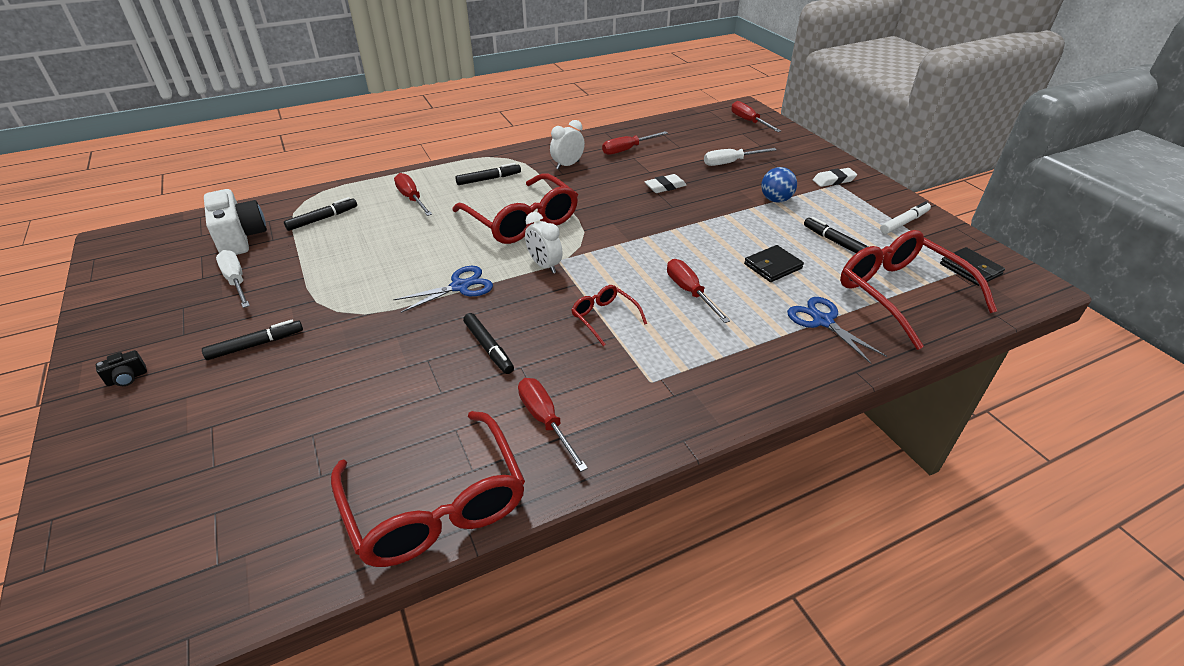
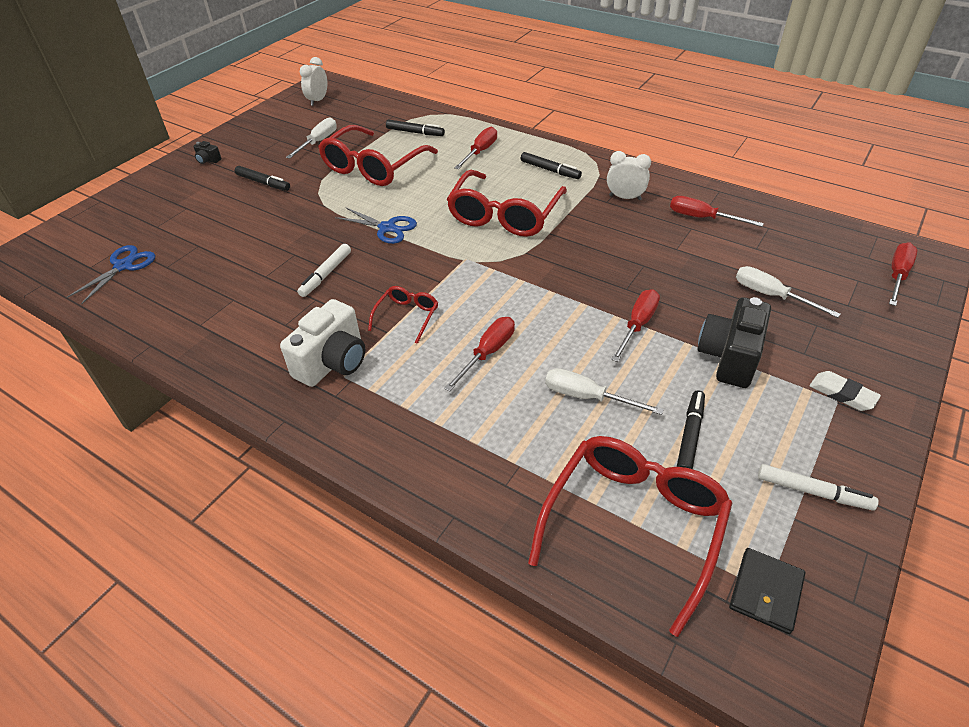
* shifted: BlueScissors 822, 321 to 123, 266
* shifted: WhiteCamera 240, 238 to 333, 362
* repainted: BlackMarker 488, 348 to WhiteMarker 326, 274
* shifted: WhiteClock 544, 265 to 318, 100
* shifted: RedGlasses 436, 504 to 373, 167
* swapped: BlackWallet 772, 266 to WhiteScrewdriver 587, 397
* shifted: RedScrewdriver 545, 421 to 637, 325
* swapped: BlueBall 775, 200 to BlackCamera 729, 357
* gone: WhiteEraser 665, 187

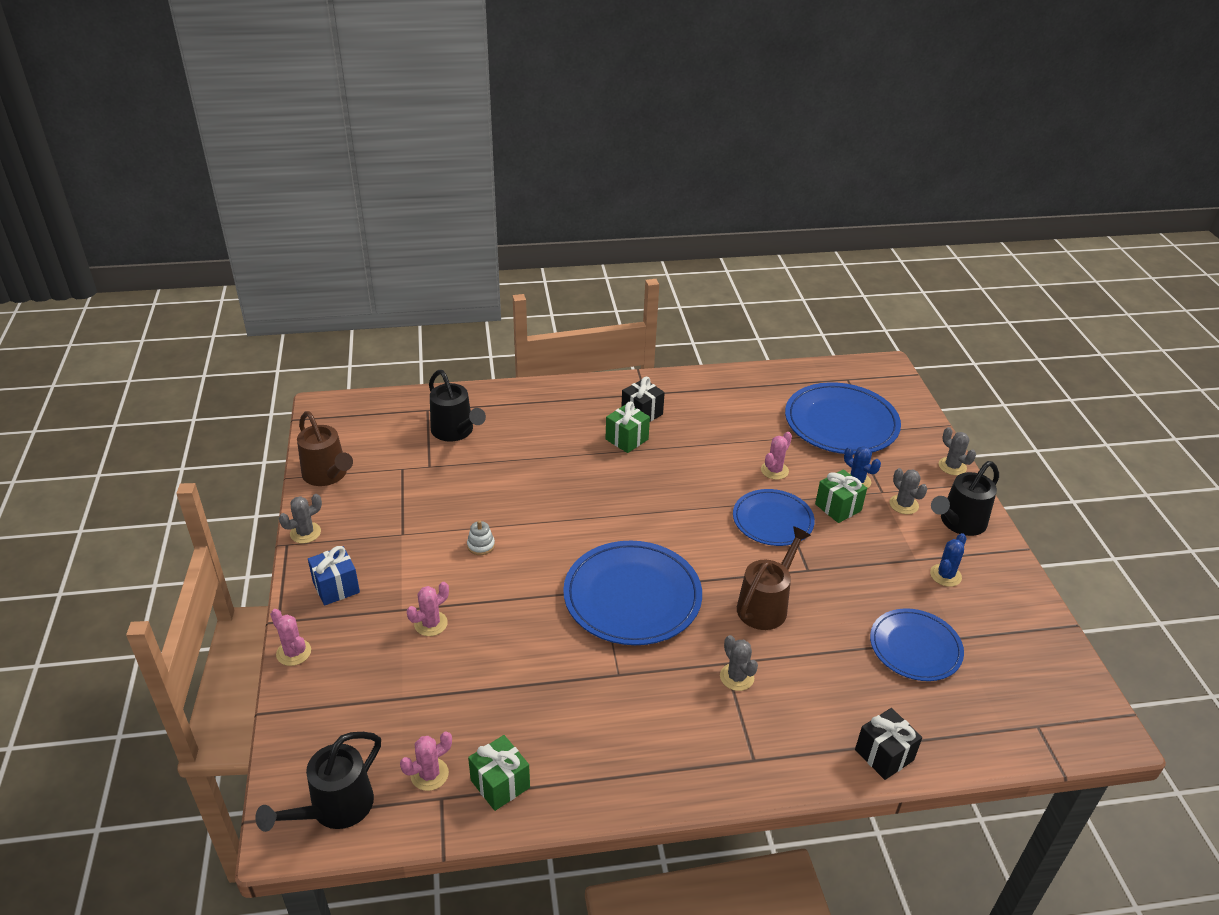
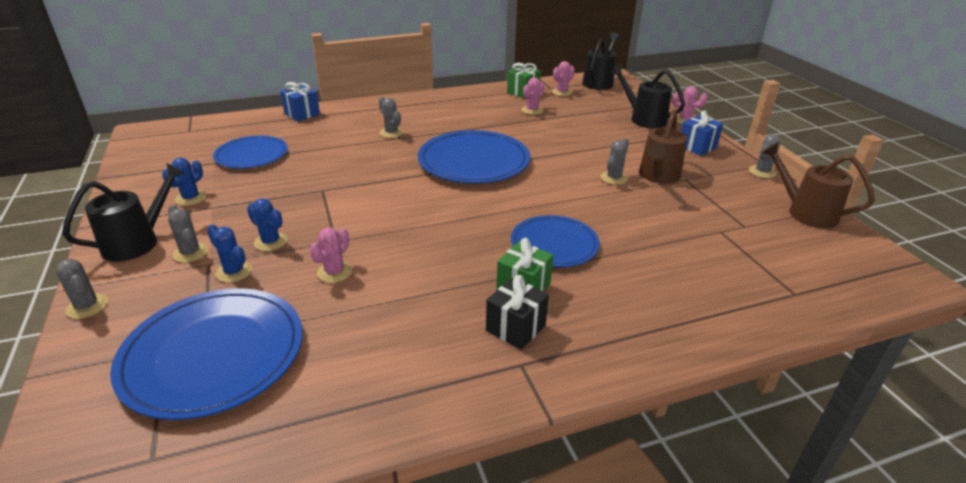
* swapped: GreenGift 838, 507 to BlueCactus 270, 242
* repainted: BlackGift 884, 755 to BlueGift 302, 114
* shifted: BluePlate 772, 520 to 554, 244
* shifted: PinkCactus 431, 624 to 532, 110
* swapped: WhiteStackingToy 481, 545 to GreyCactus 614, 178
* shifted: BlackWateringCan 456, 432 to 643, 119
* shifted: BrownWateringCan 766, 604 to 658, 177

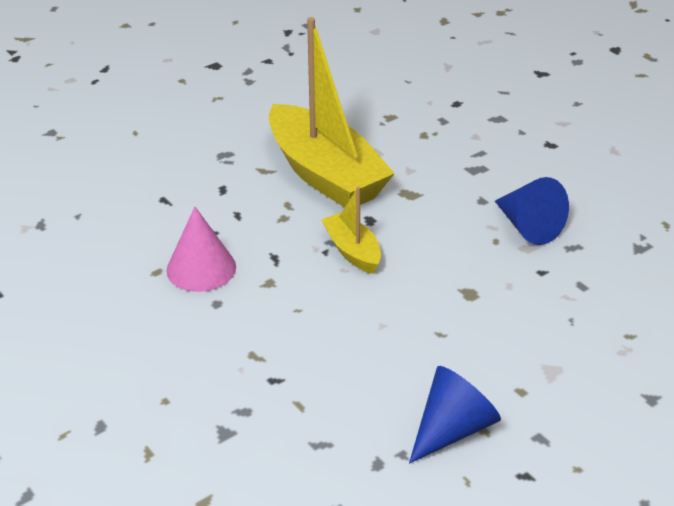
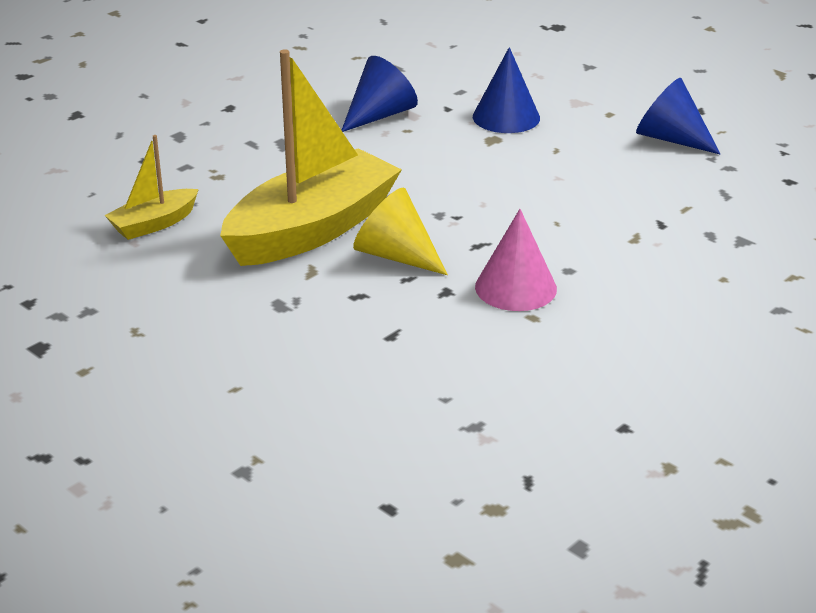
* shifted: YellowBoat 352, 251 to 154, 224
* new: YellowCone 396, 255
* new: BlueCone 506, 117

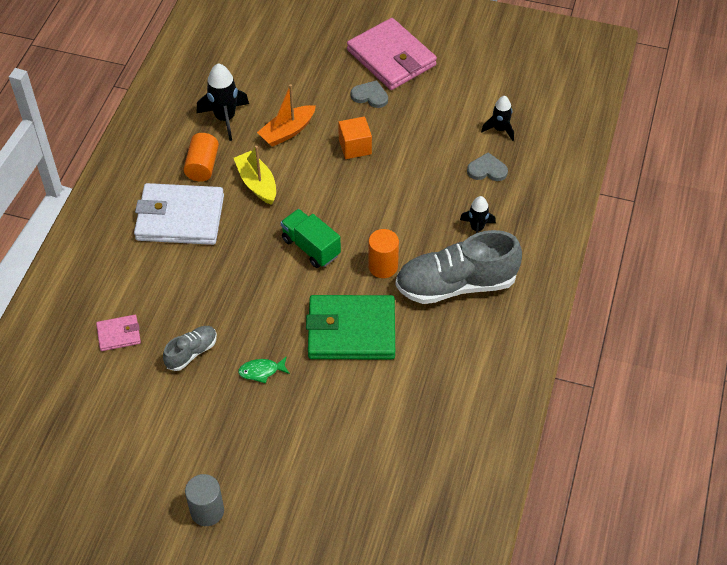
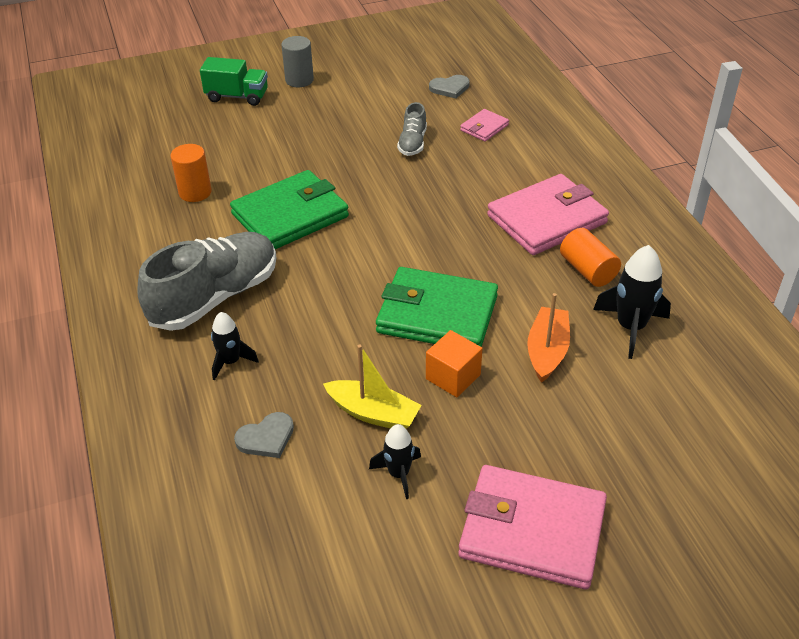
* shifted: OrangeCylinder 383, 266 to 195, 192
* shifted: GreenTruck 311, 247 to 237, 96
* shifted: YellowBoat 257, 183 to 373, 413
* shifted: BlackRocket 499, 129 to 399, 474
* new: GreenWallet 437, 314
* shifted: GreyHeart 370, 96 to 450, 88
* repainted: WhiteWallet 180, 218 to PinkWallet 546, 219
* gone: GreenFish 261, 371

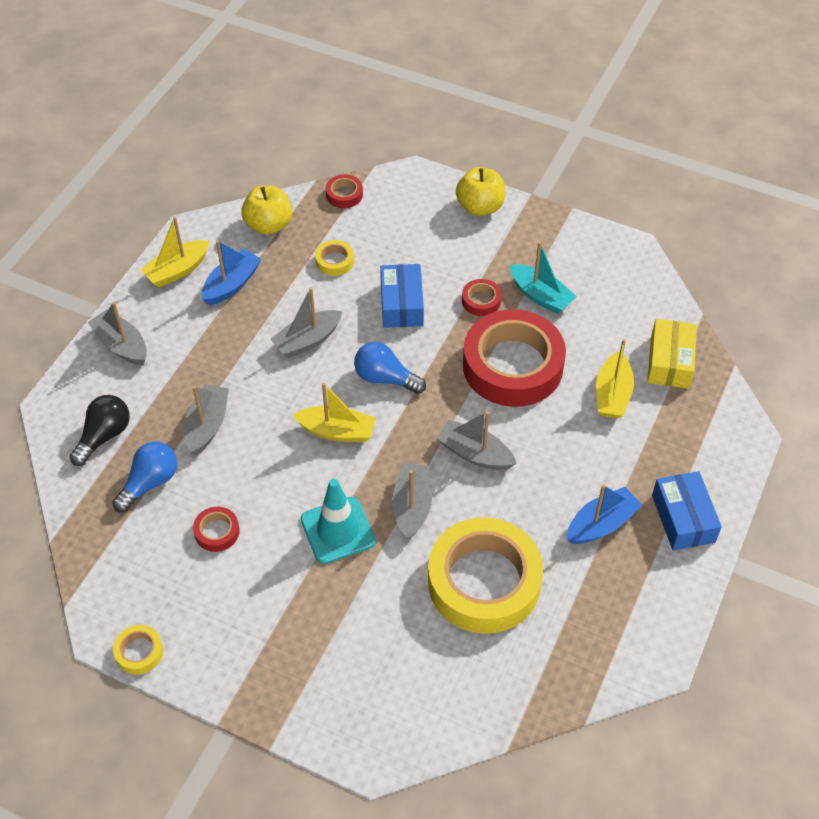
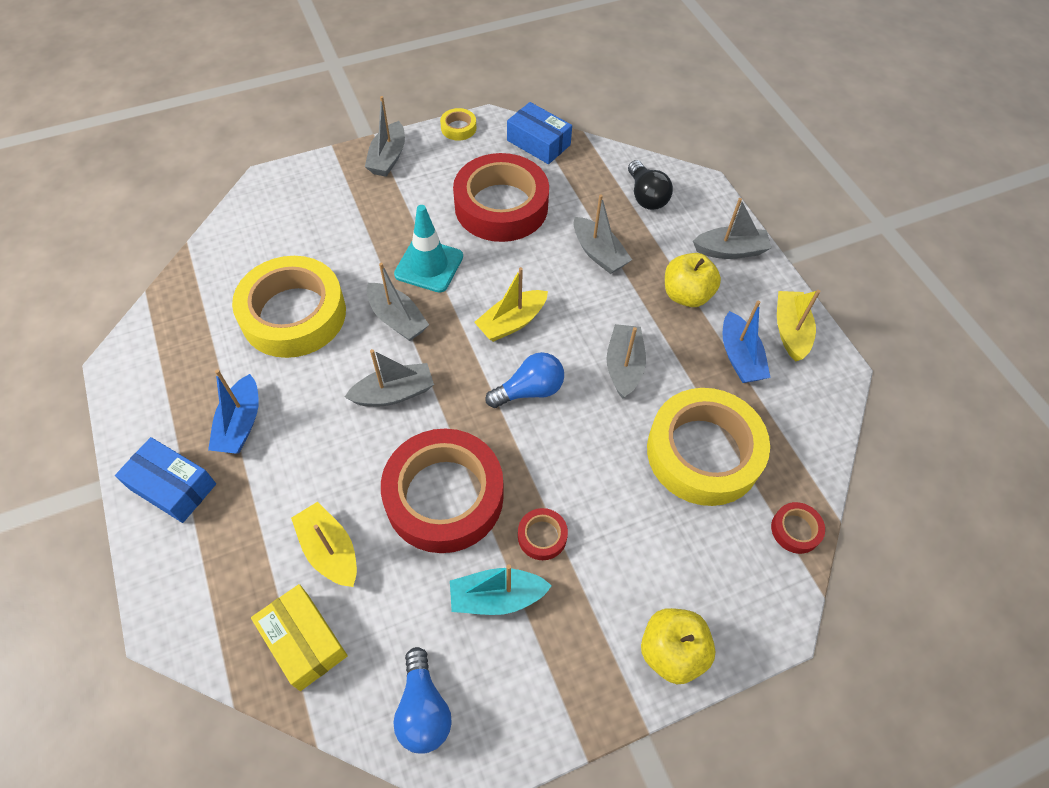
* new: GreyBoat 388, 158
* shifted: BlueLightBulb 150, 483 to 423, 709
* scaled: RedTape 217, 532 = 501, 206 x2.46
* shifted: BlueBox 402, 304 to 538, 143
* scaled: YellowTape 334, 261 = 703, 452 x2.46
* shifted: YellowApple 269, 225 to 686, 295

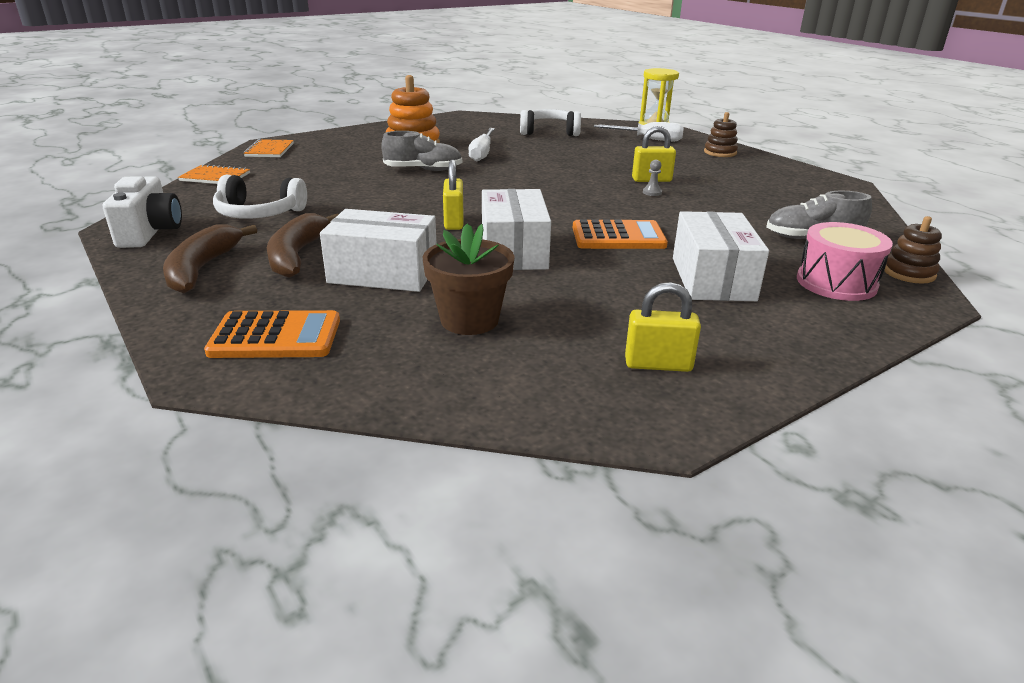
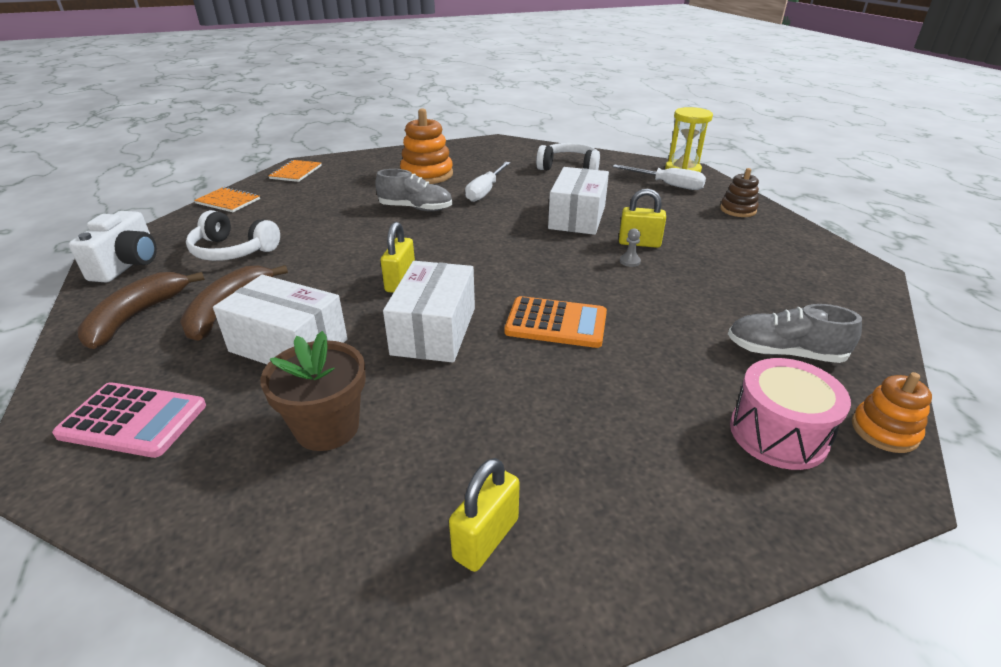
* repainted: OrangeCalculator 276, 336 to PinkCalculator 133, 420
* rotated: YellowPadlock 658, 364 = 486, 538 75 degrees counterclockwise
* shifted: WhiteBox 713, 279 to 577, 217
* repainted: BrownStackingToy 909, 273 to OrangeStackingToy 884, 431

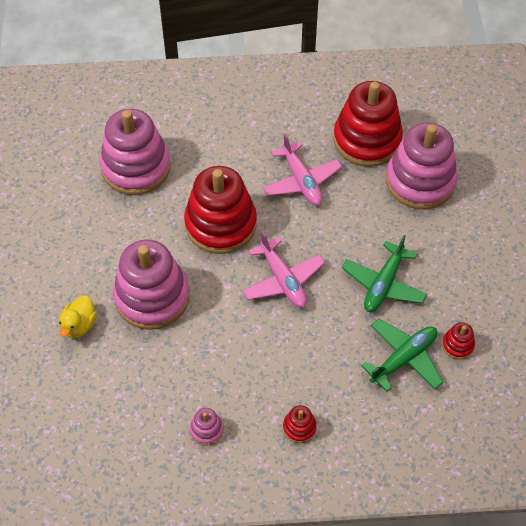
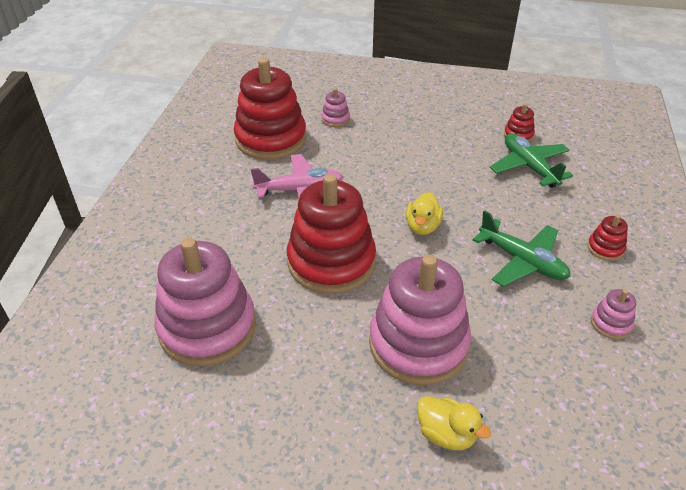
* scaled: PinkStackingToy 420, 181 = 335, 119 x0.42
* swapped: PinkPlane 283, 280 to YellowDuck 422, 227
* shifted: GreenPlane 383, 284 to 522, 261

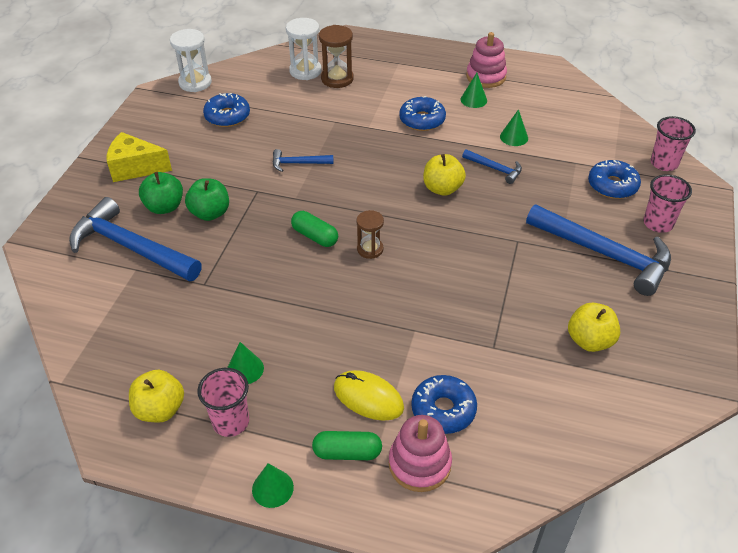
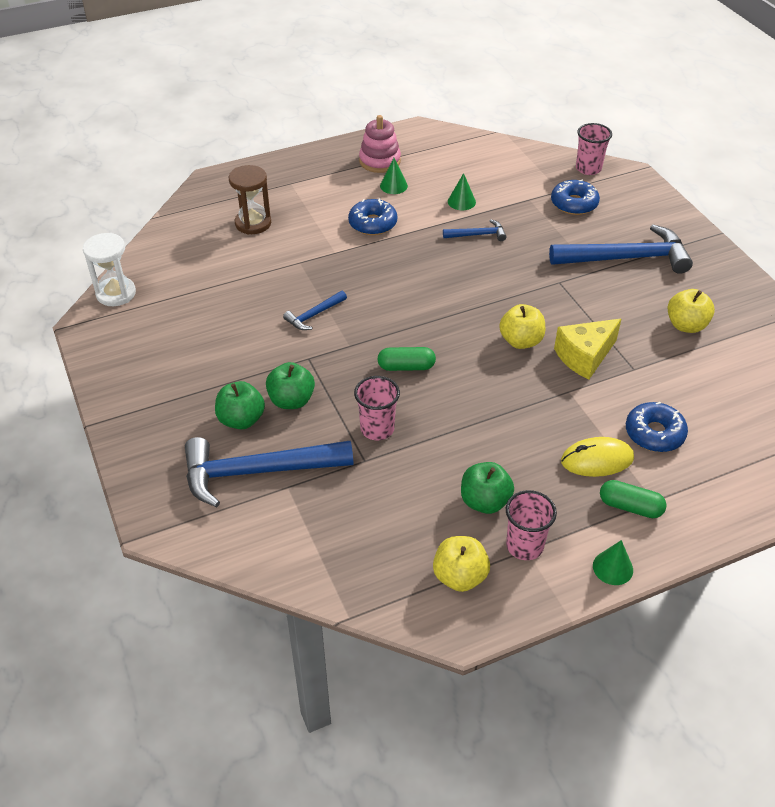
* shifted: PinkCup 658, 223 to 377, 429
* swapped: GreenCone 245, 369 to GreenApple 485, 501
* shifted: YellowApple 442, 189 to 521, 341
* shifted: YellowCheese 135, 168 to 584, 356
* rotated: GreenCapsule 347, 452 = 630, 507 60 degrees clockwise
* gone: BlueDonut 227, 116
* gone: WhiteHourglass 305, 71
* gone: BrownHourglass 370, 249
* gone: PinkStackingToy 419, 464

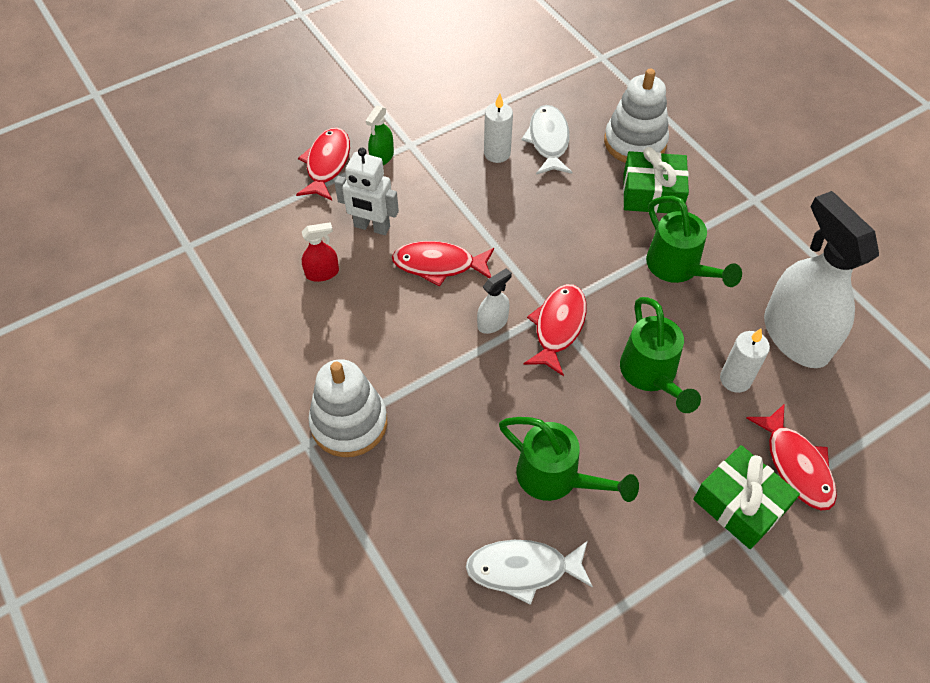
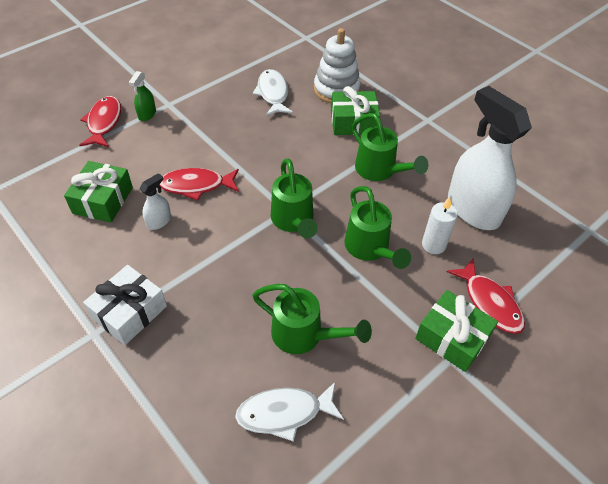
* swapped: RedSprayBottle 322, 273 to GreenGift 103, 200
* swapped: WhiteStackingToy 349, 423 to WhiteGift 129, 312
* shifted: WhiteSprayBottle 492, 322 to 159, 221
* swapped: RedFish 558, 327 to GreenWateringCan 293, 221
* gone: WhiteRobot 371, 227
* gone: WhiteCandle 497, 153

